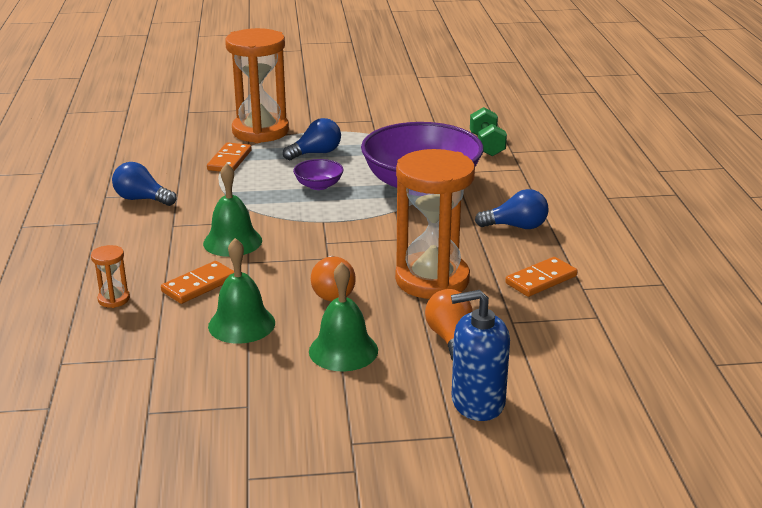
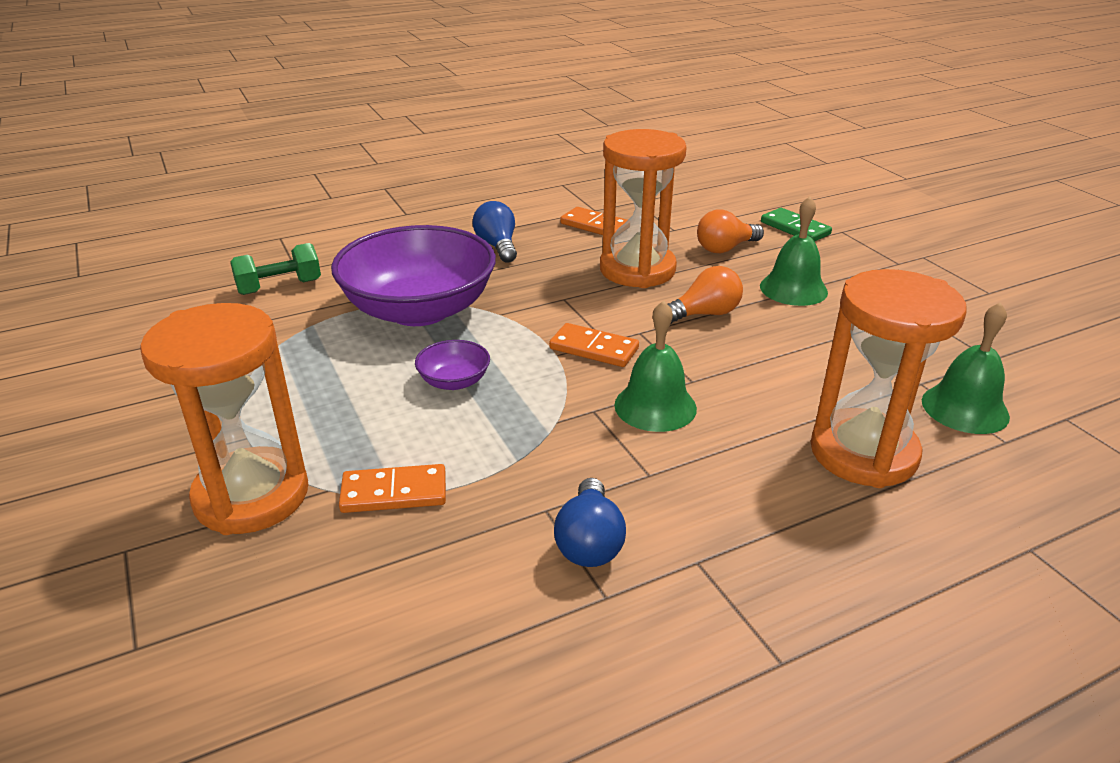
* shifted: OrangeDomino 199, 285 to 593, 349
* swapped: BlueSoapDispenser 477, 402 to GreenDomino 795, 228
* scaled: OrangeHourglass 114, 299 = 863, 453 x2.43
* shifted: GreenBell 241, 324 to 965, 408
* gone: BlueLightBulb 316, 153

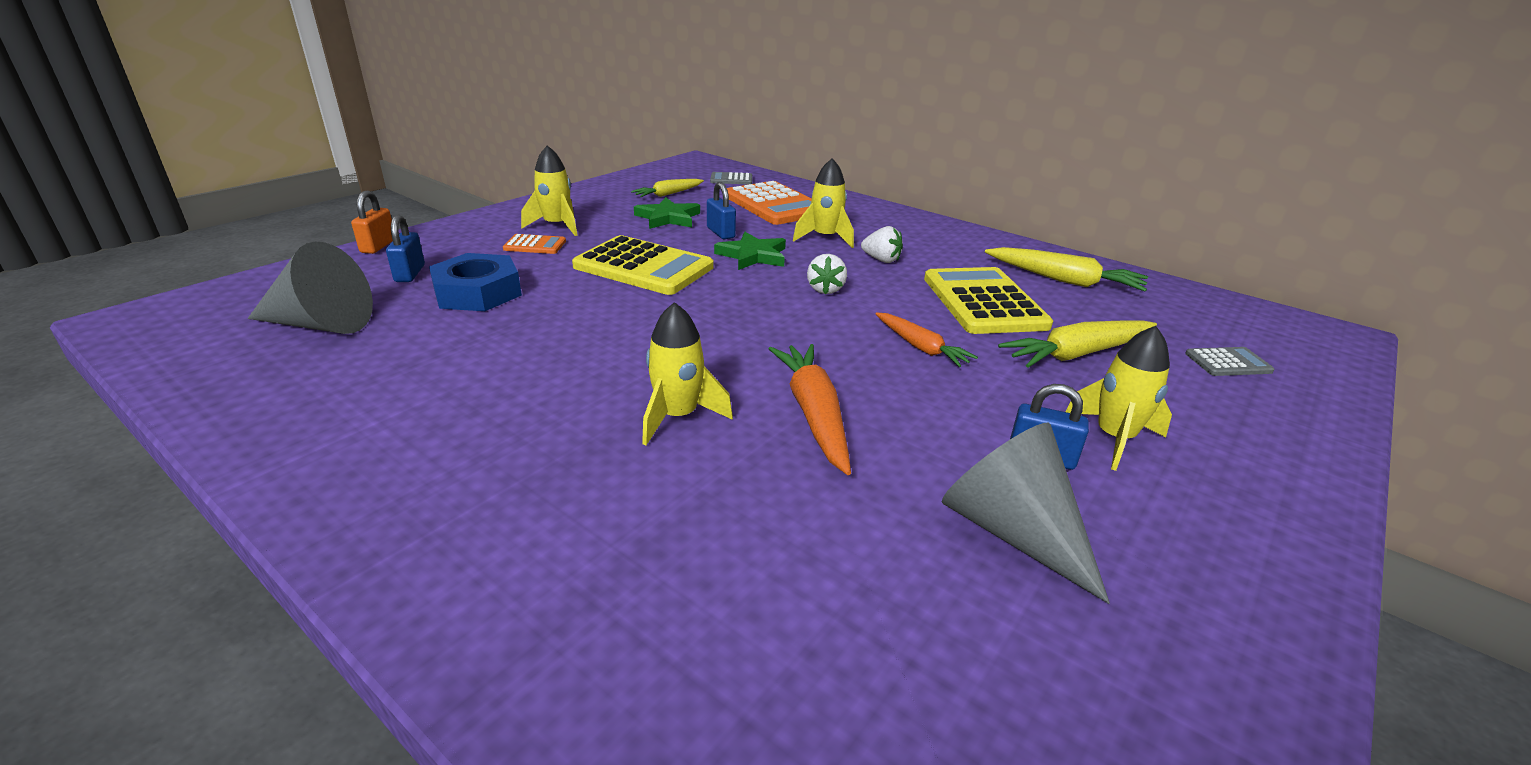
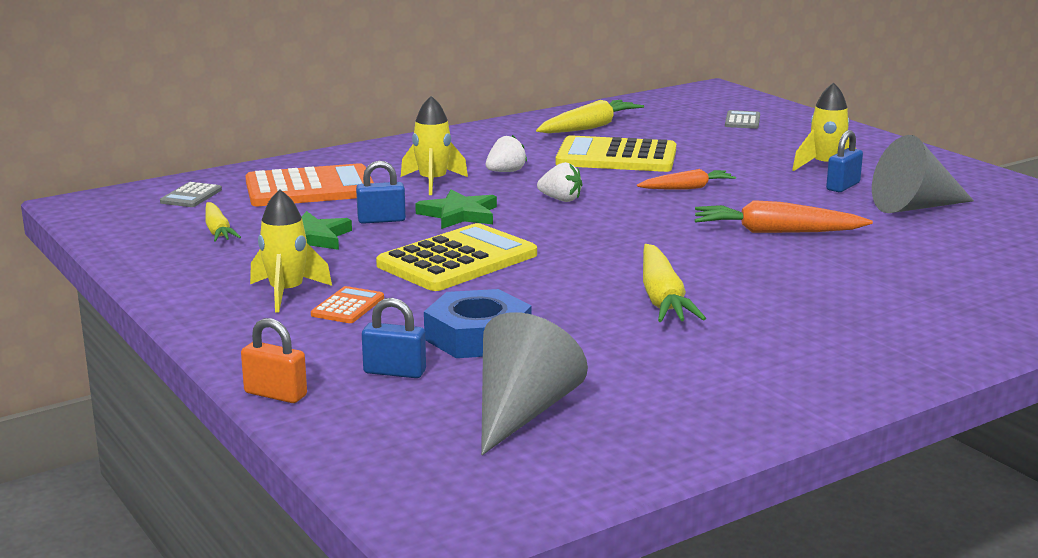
* shifted: YellowCarrot 1077, 354 to 662, 298
* gone: YellowRocket 678, 416

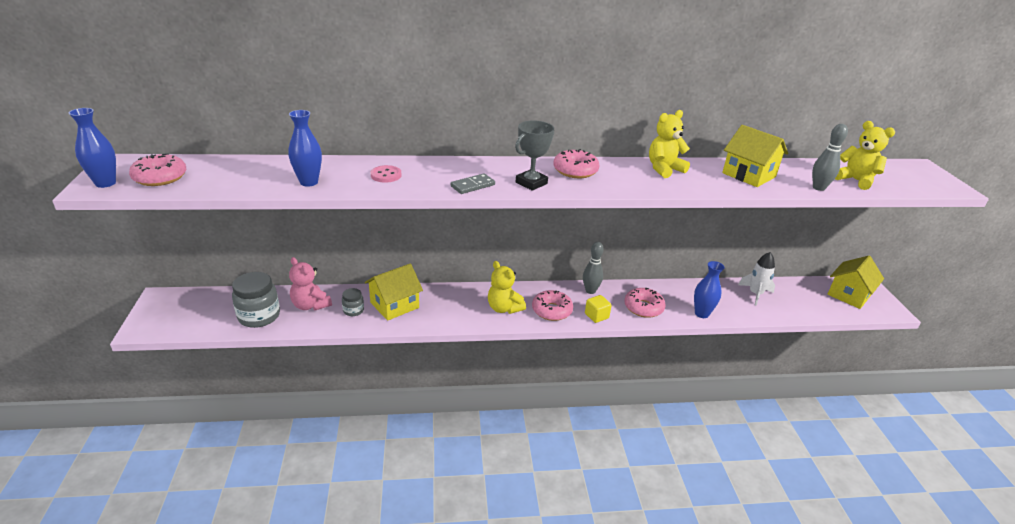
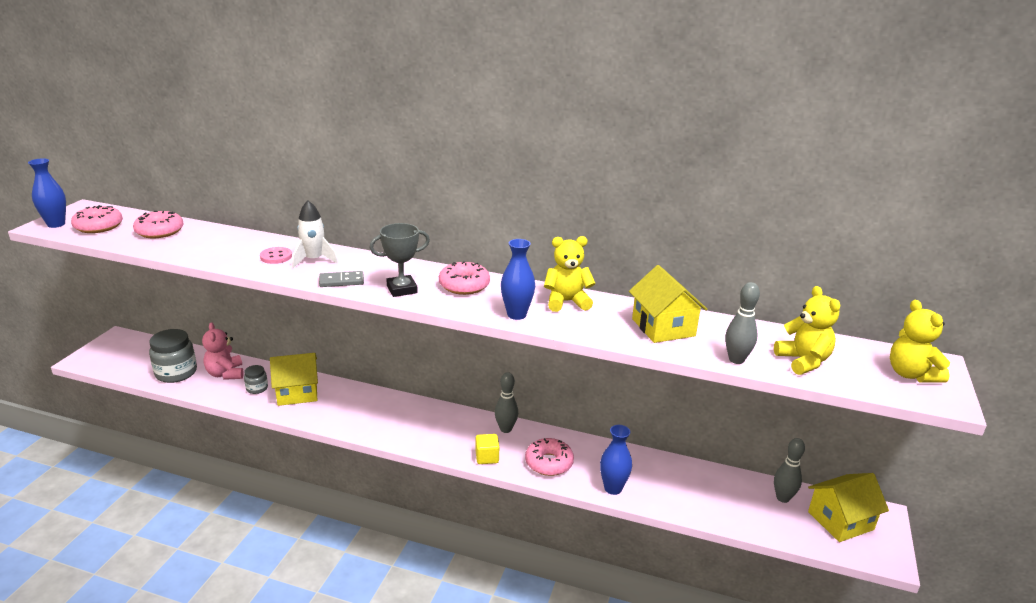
* shifted: PinkDonut 552, 310 to 160, 231
* shifted: WhiteRocket 755, 294 to 314, 260
* shifted: BlueVase 309, 182 to 516, 315
* new: GreyBowlingPin 783, 498
* shifted: YellowTeddyBear 504, 308 to 911, 374

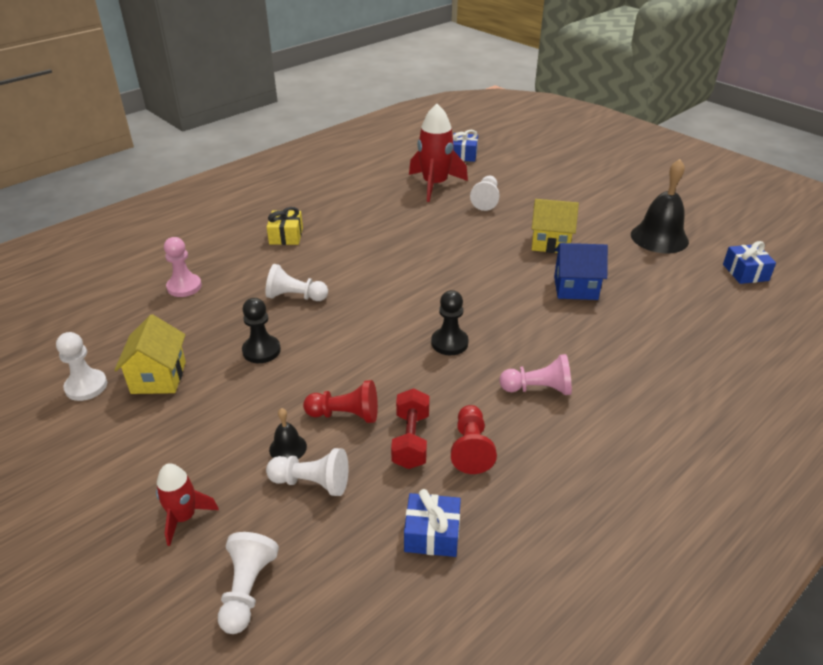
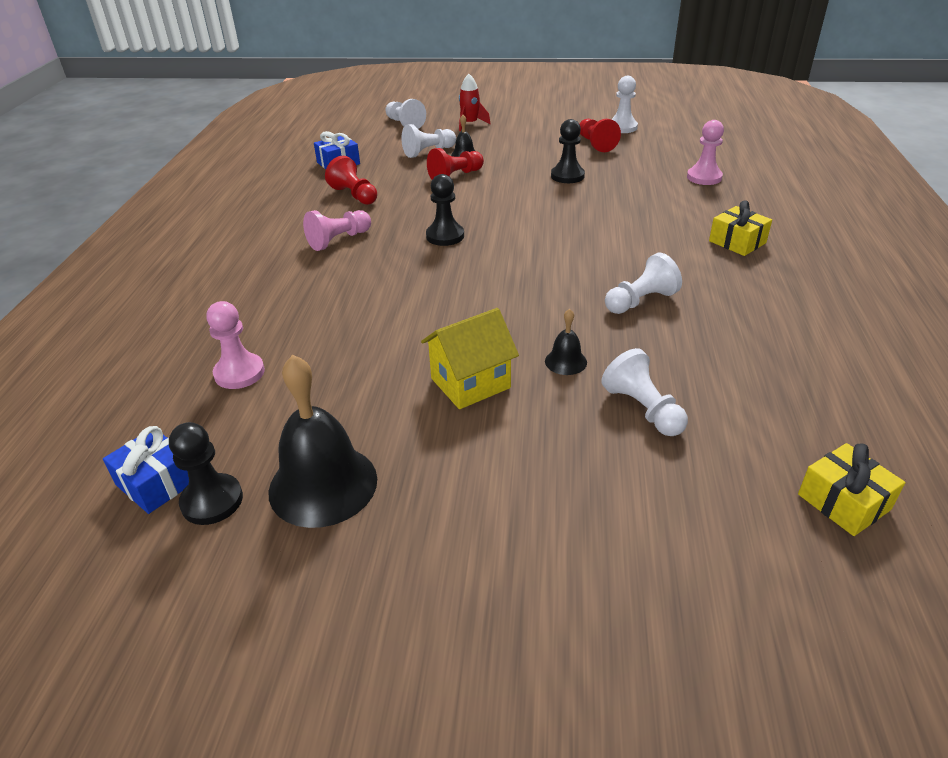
* new: BlackPawn 212, 501
* new: PinkPawn 239, 373
* new: BlackBell 565, 361
* swapped: YellowHouse 158, 377 to RedPawn 595, 144
* shifted: WhitePawn 295, 297 to 640, 301
* repainted: BlueGift 464, 155 to YellowGift 843, 502
* gone: RedDumbbell 411, 440
* gone: RedRocket 435, 185
* gone: BlueHouse 575, 288

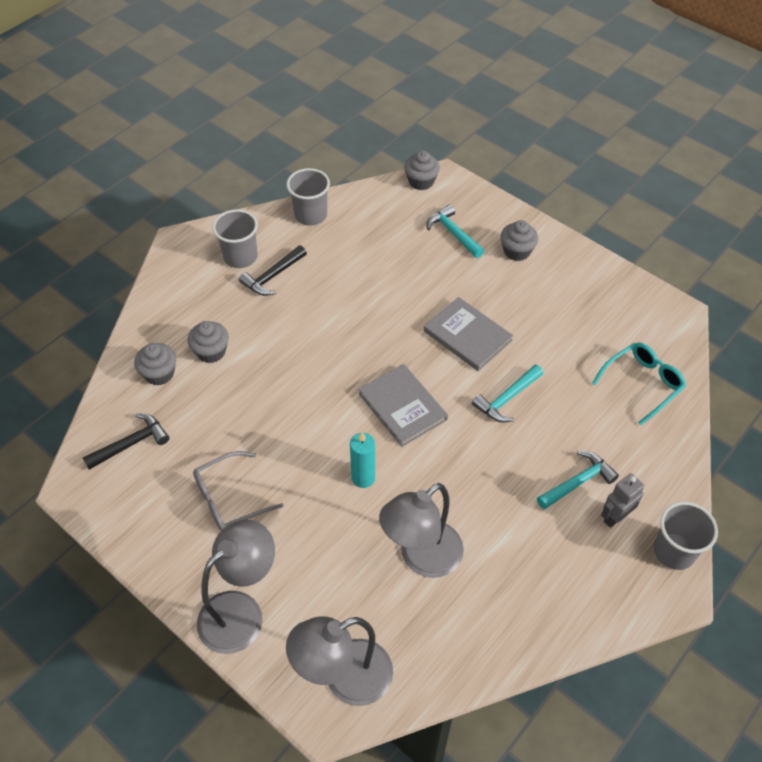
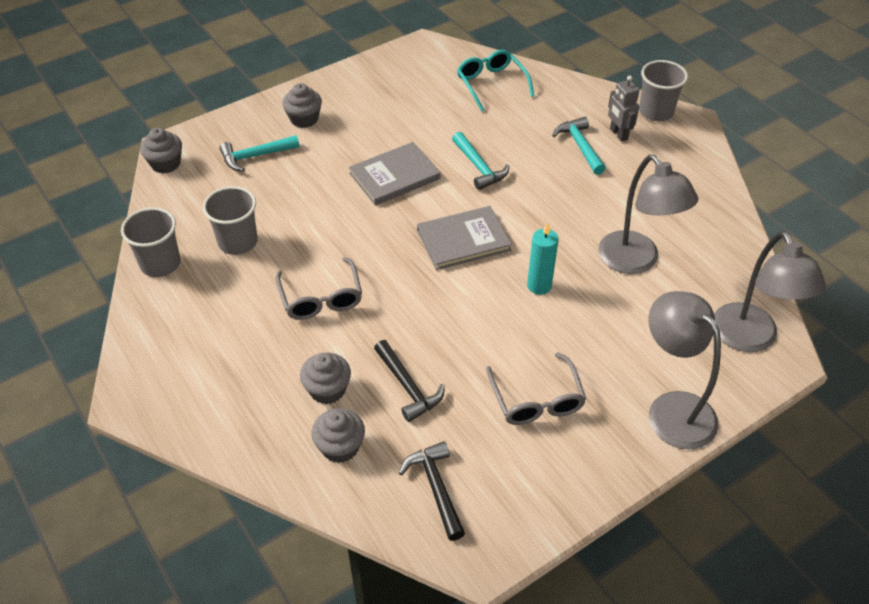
* shifted: GreyCup 240, 257 to 238, 242
* new: GreyGlasses 321, 298
* shifted: BlackHammer 273, 276 to 408, 387

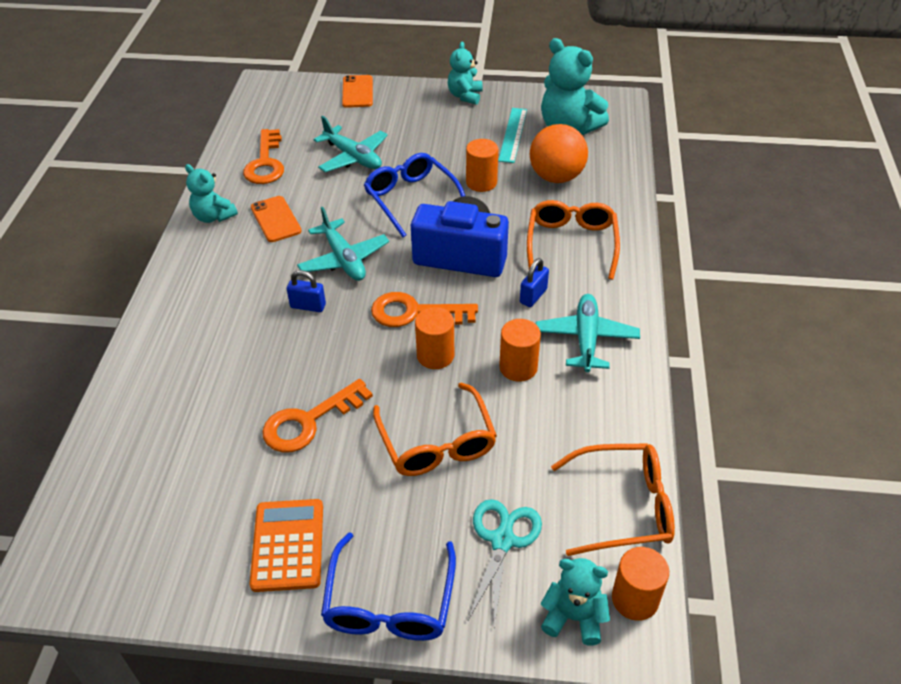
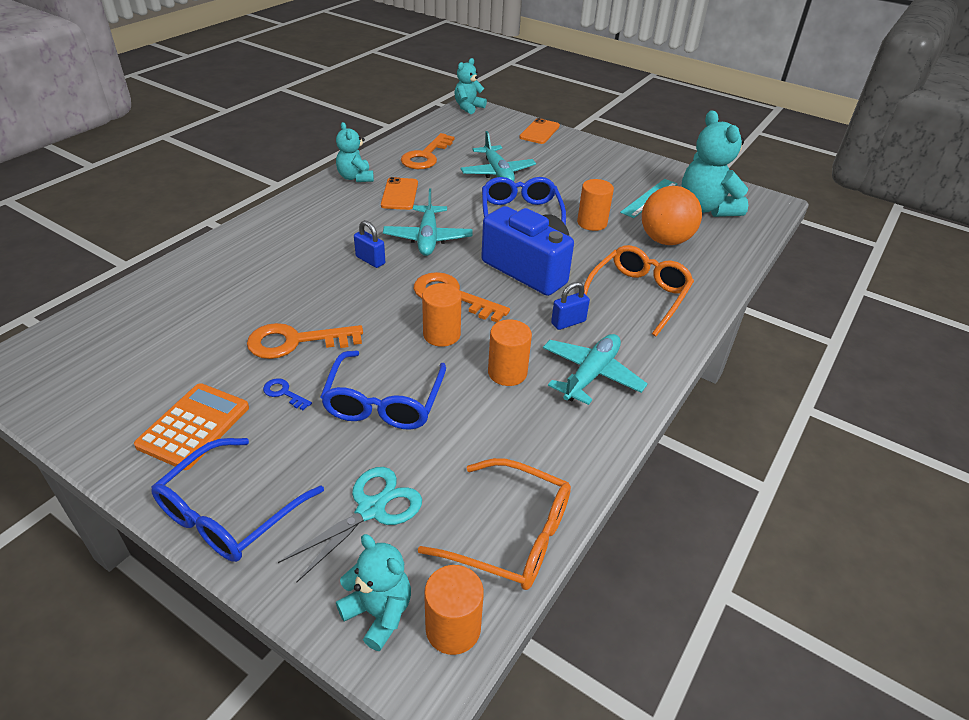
* new: BlueKey 284, 393
* repainted: OrangeGlasses 437, 443 to BlueGlasses 384, 402
* shifted: TurquoiseTeddyBear 465, 96 to 468, 107

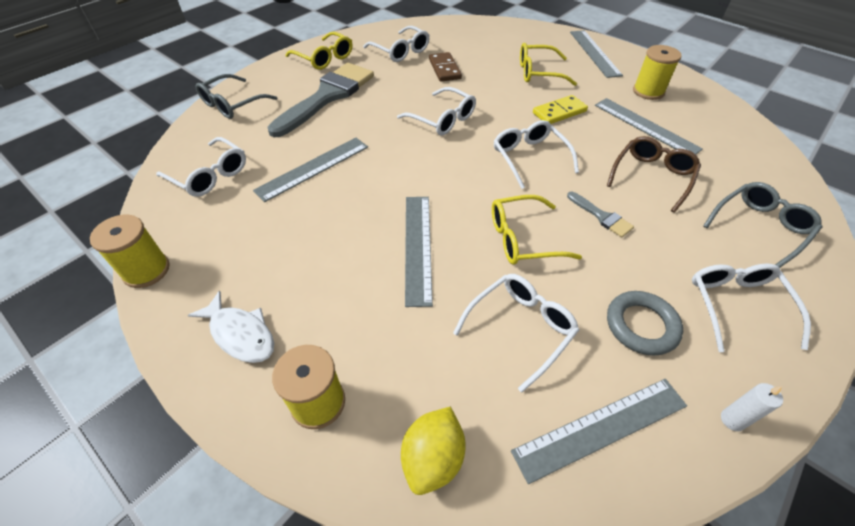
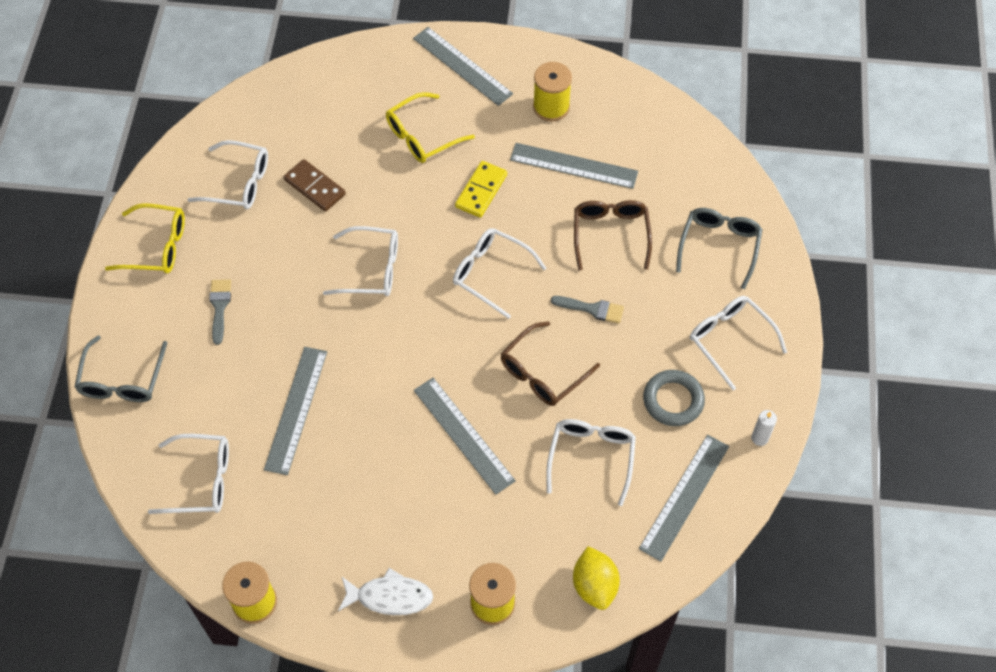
* scaled: GreyBrush 327, 97 = 219, 307 x0.42
* repainted: YellowGlasses 523, 238 to BrownGlasses 542, 373

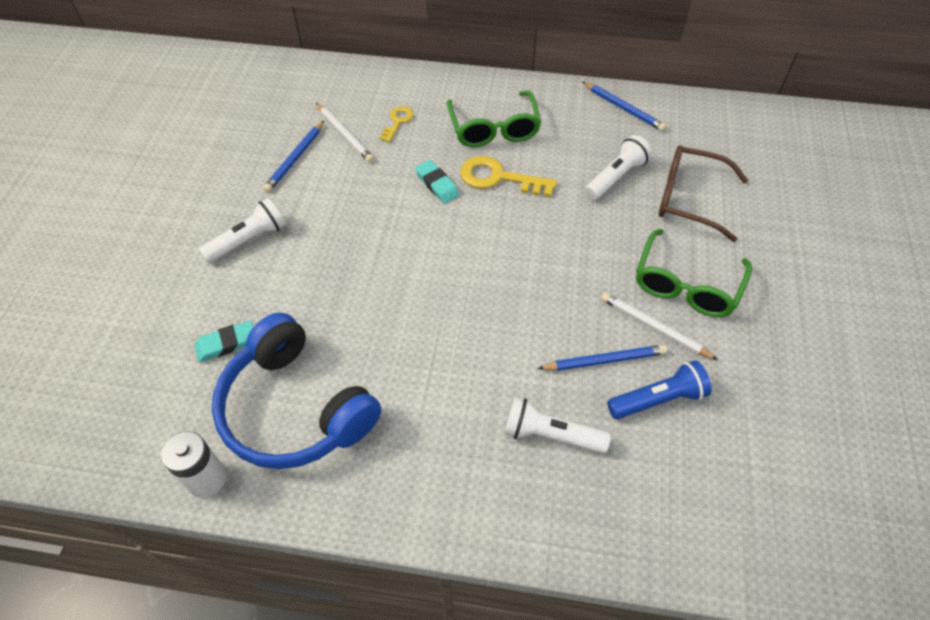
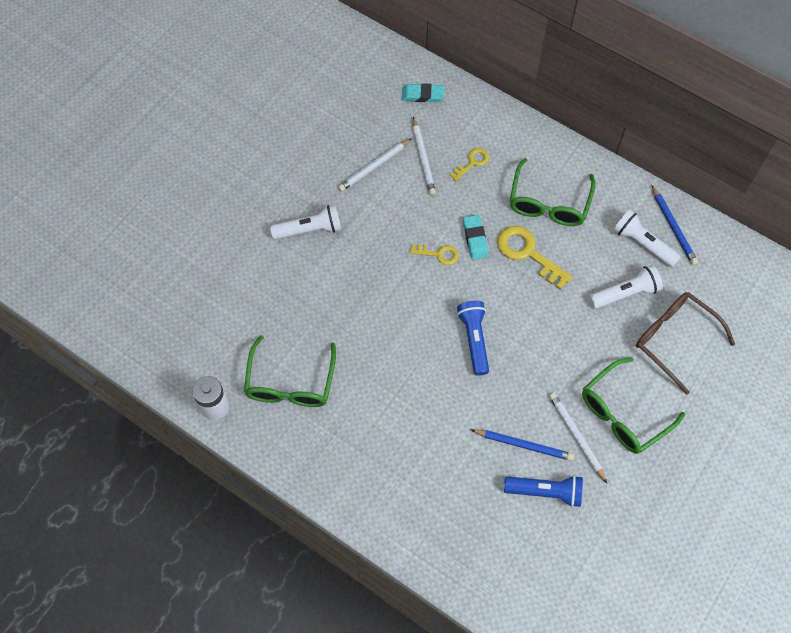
* swapped: BlueHeadphones 295, 408 to GreenGlasses 290, 383
* repainted: BluePencil 295, 158 to WhitePencil 374, 166
* shifted: TurquoiseEraser 226, 344 to 422, 95
* new: YellowKey 438, 254
* new: BlueFlashlight 474, 339
* shifted: WhiteFlashlight 550, 434 to 642, 243

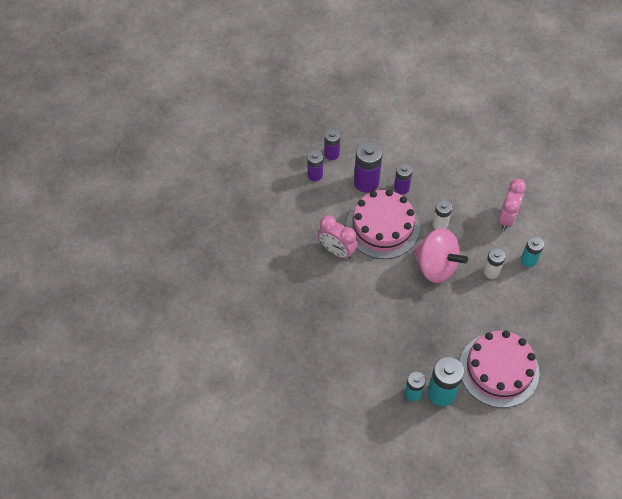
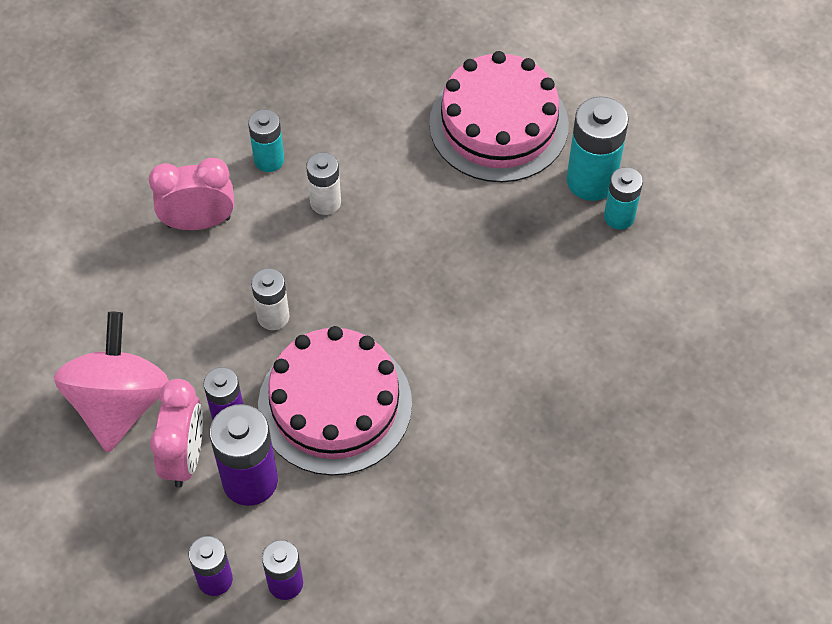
* shifted: PinkSpinningTop 436, 266 to 119, 403
* shifted: PinkClock 337, 251 to 184, 457

